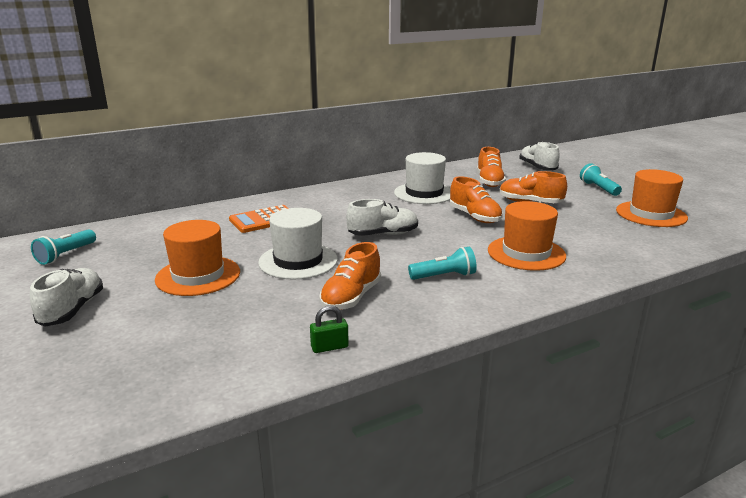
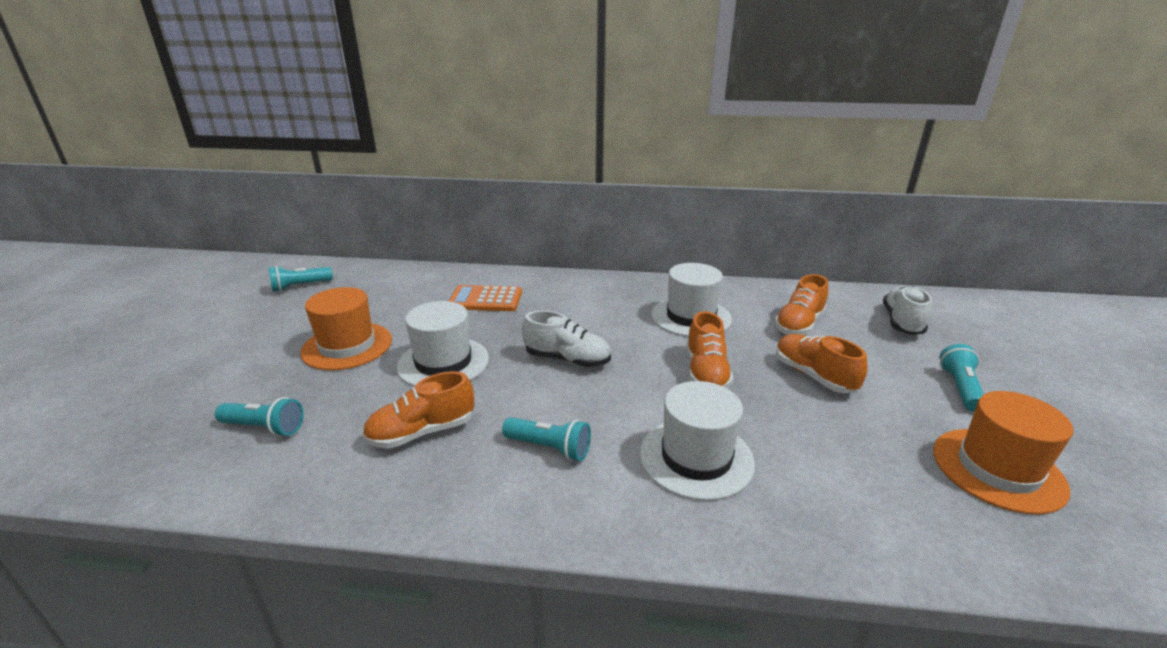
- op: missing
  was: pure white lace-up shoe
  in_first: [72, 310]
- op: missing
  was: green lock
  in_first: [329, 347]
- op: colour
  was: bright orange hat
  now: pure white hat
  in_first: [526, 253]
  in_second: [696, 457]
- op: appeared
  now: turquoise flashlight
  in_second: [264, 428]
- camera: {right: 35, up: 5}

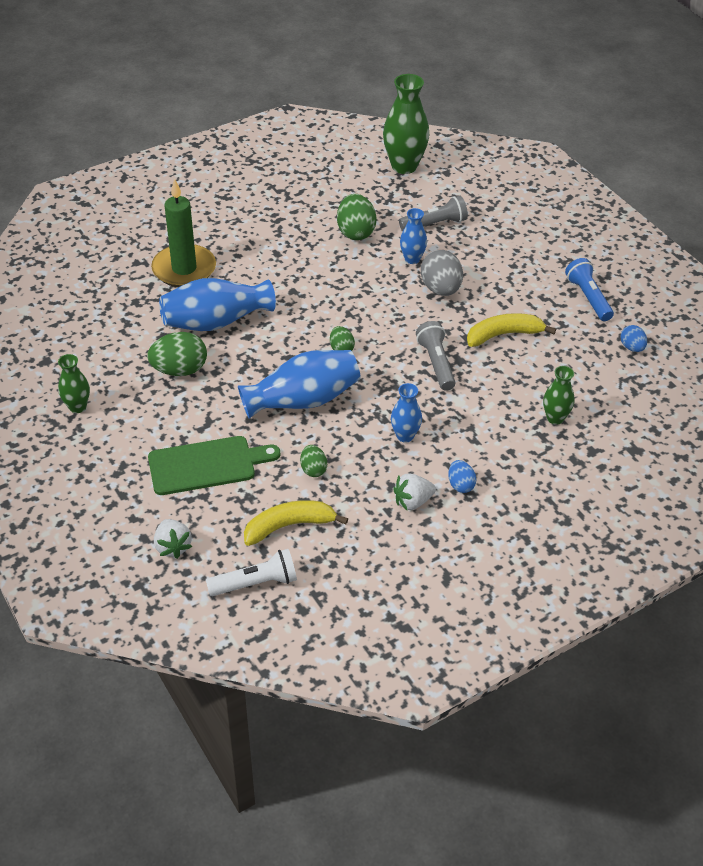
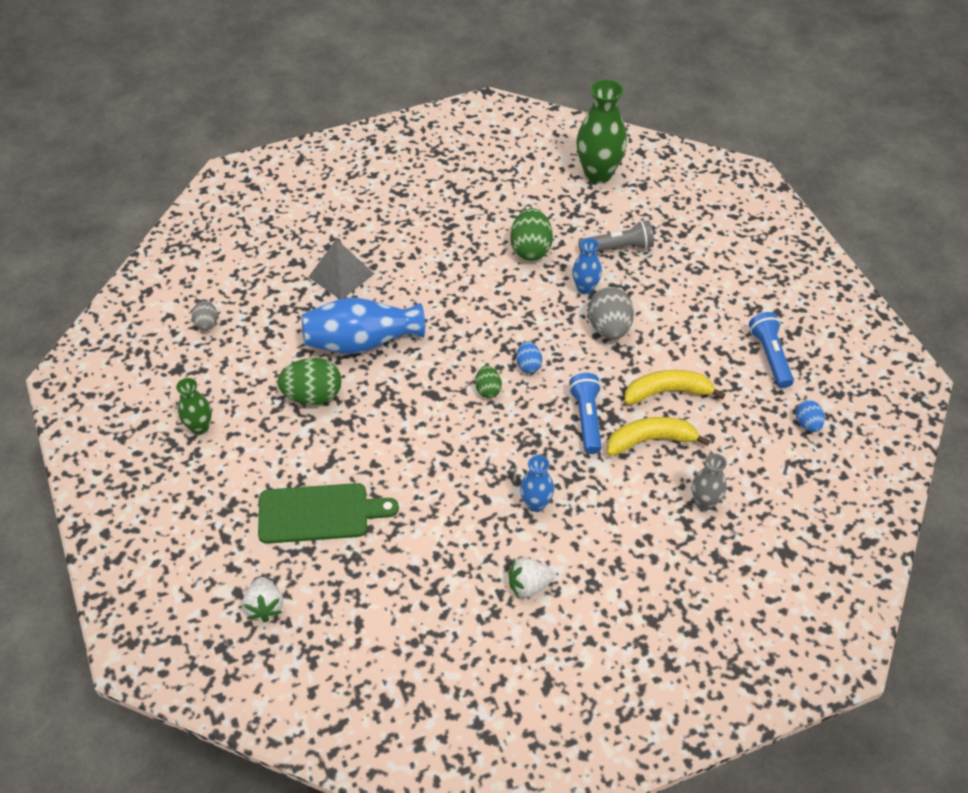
- op: exchanged
  was: green wax candle
  now: gray pyramid
  in_first: [184, 269]
  in_second: [341, 275]
- op: missing
  was: pure white flashlight
  in_first: [255, 583]
- op: missing
  was: cobalt tall vase
  in_first: [303, 400]
- op: relocated
  was: yellow toy banana
  in_first: [289, 526]
  in_second: [650, 440]
- op: missing
  was: green egg
  in_first: [313, 469]
- op: colour
  was: gray flashlight
  now: cobalt flashlight
  in_first: [436, 363]
  in_second: [587, 419]
- op: relocated
  was: cobalt egg
  in_first: [460, 485]
  in_second: [528, 365]
- op: colour
  was: green tall vase
  now: gray tall vase
  in_first: [555, 418]
  in_second: [704, 502]
- op: appeared
  now: gray egg
  in_second: [207, 324]
- camera: {right: 10, up: 5}

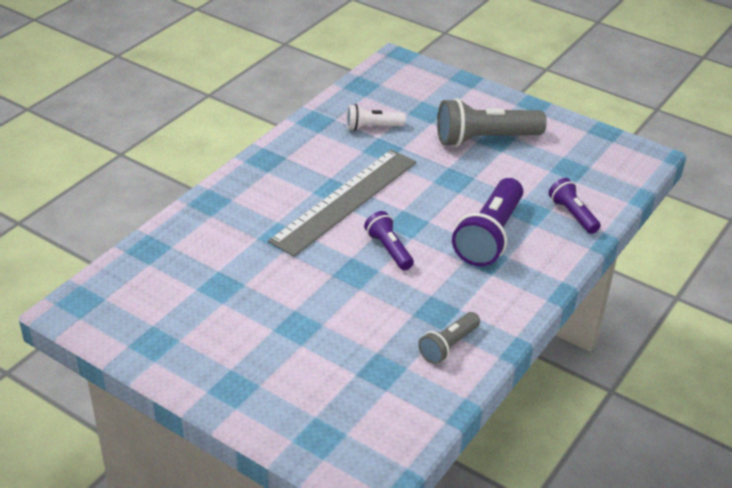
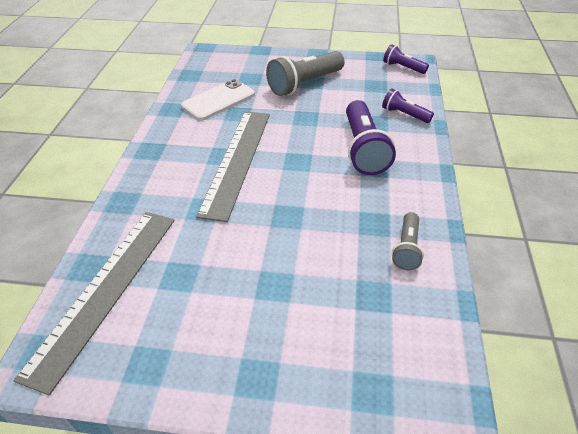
- op: exchanged
  was: pure white flashlight
  now: pure white smartphone
  in_first: [372, 127]
  in_second: [218, 100]
- op: relocated
  was: royal purple flashlight
  in_first: [389, 249]
  in_second: [403, 68]
- op: appeared
  now: gray ruler
  in_second: [106, 290]
- camera: {right: -25, up: 5}

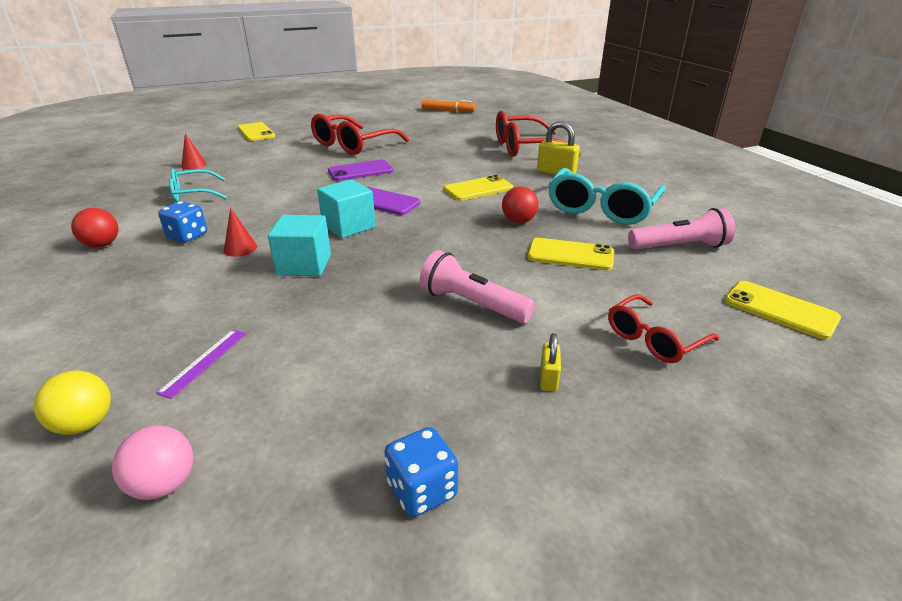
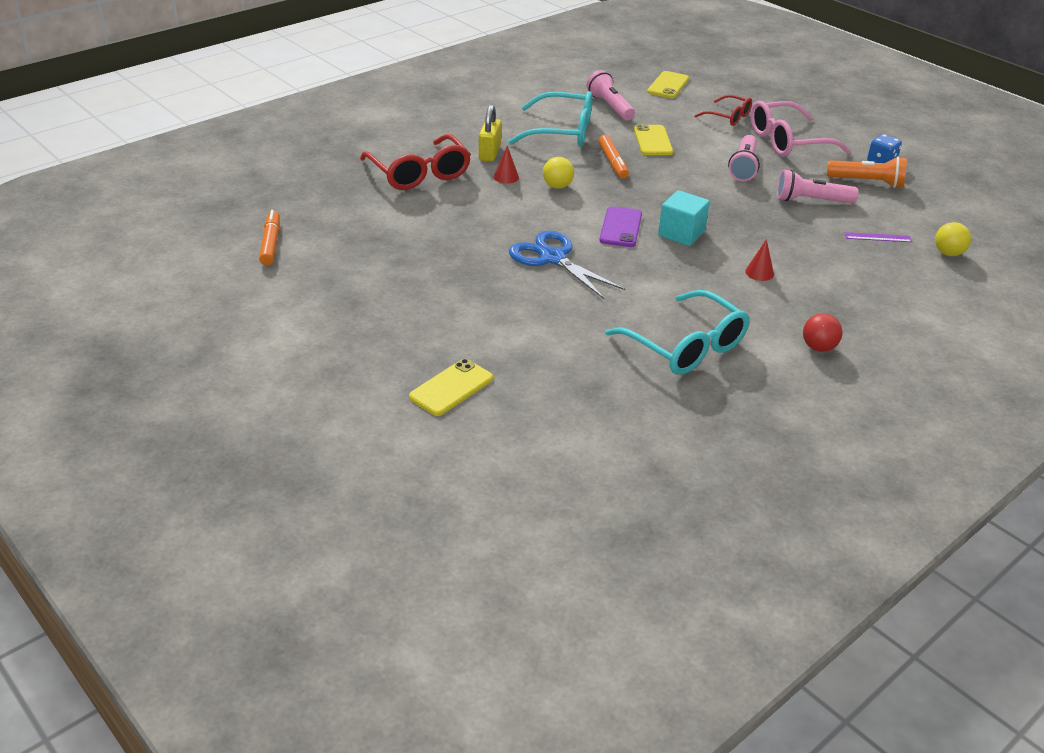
- op: missing
  was: rosy ball
  in_first: [164, 484]
- op: missing
  was: cobalt dice
  in_first: [187, 236]
- op: size
  was: turquoise spectacles
  in_first: [193, 193]
  in_second: [685, 346]
  ratio: 1.71
- op: relocated
  was: scarlet solid cone
  in_first: [194, 165]
  in_second: [506, 177]
- op: missing
  was: turquoise cube
  in_first: [304, 265]
- op: missing
  was: scarlet spectacles
  in_first: [353, 145]
- op: exchanged
  was: royal purple smartphone
  now: cobalt pair of scissors
  in_first: [360, 171]
  in_second: [552, 258]
- op: exchanged
  was: yellow smartphone
  now: yellow ball
  in_first: [478, 189]
  in_second: [557, 186]
- op: exchanged
  was: scarlet ball
  now: bright orange marker
  in_first: [518, 221]
  in_second: [613, 162]
- op: exchanged
  was: yellow lock
  now: rosy spectacles
  in_first: [548, 378]
  in_second: [787, 141]
- op: appeared
  now: rosy flashlight
  in_second: [811, 201]
- op: appeared
  now: bright orange flashlight
  in_second: [867, 182]
- camera: {right: -110, up: 5}

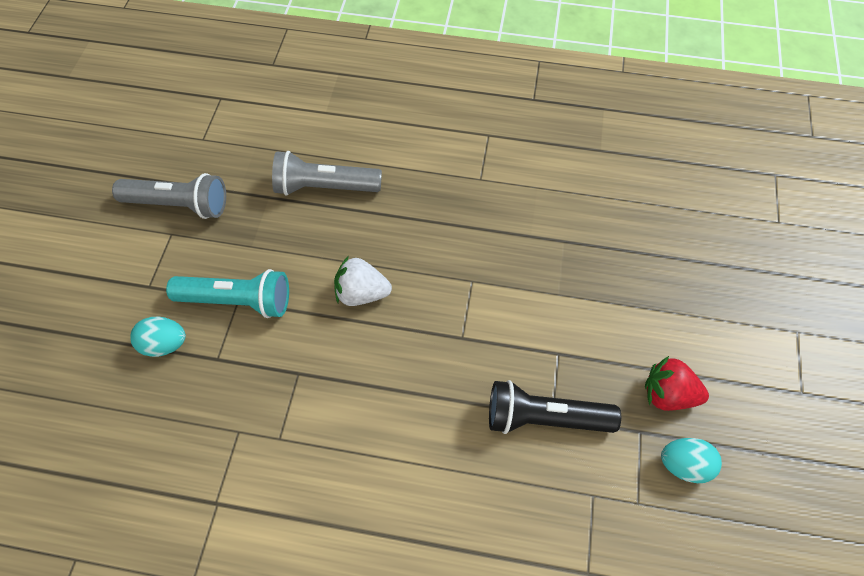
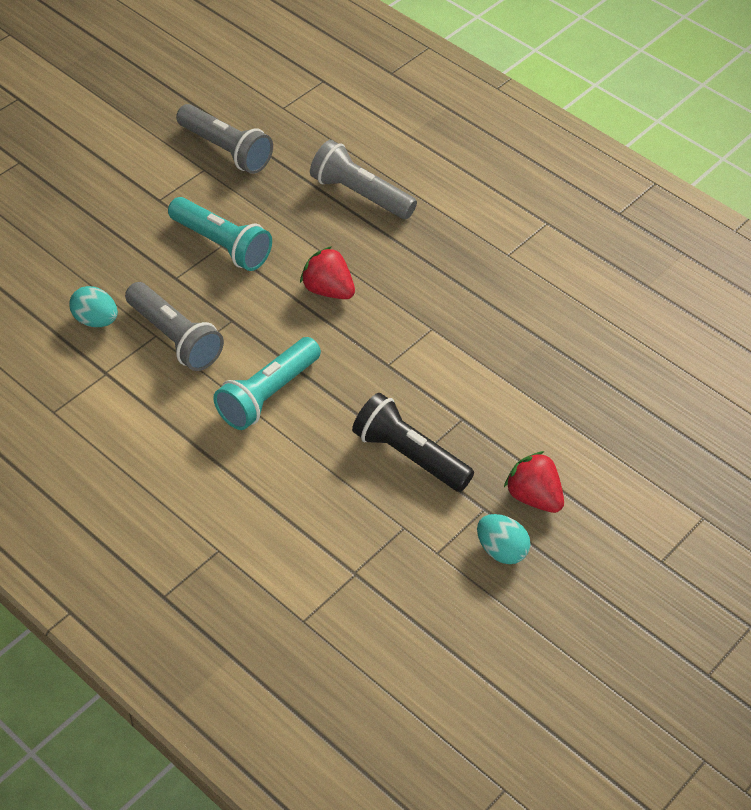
- op: relocated
  was: turquoise egg
  in_first: [164, 344]
  in_second: [95, 320]
- op: colour
  was: pure white strawberry
  now: scarlet strawberry
  in_first: [361, 293]
  in_second: [328, 290]
- op: appeared
  now: gray flashlight
  in_second: [174, 338]
- op: appeared
  now: turquoise flashlight
  in_second: [268, 395]
- camera: {right: 30, up: -10}

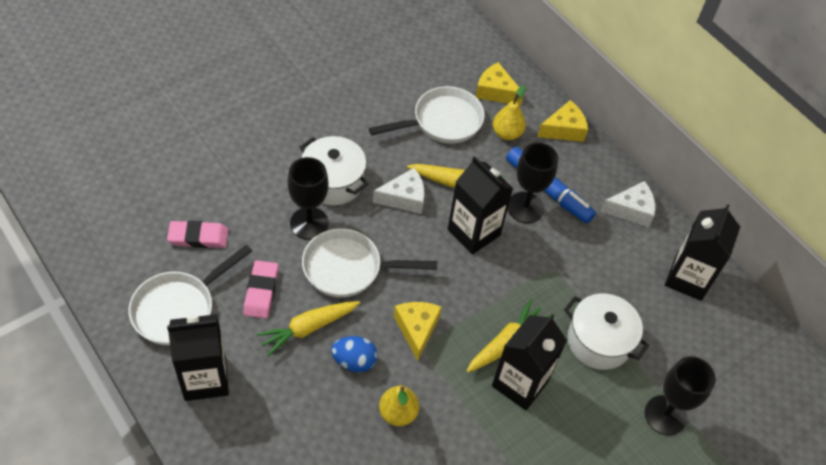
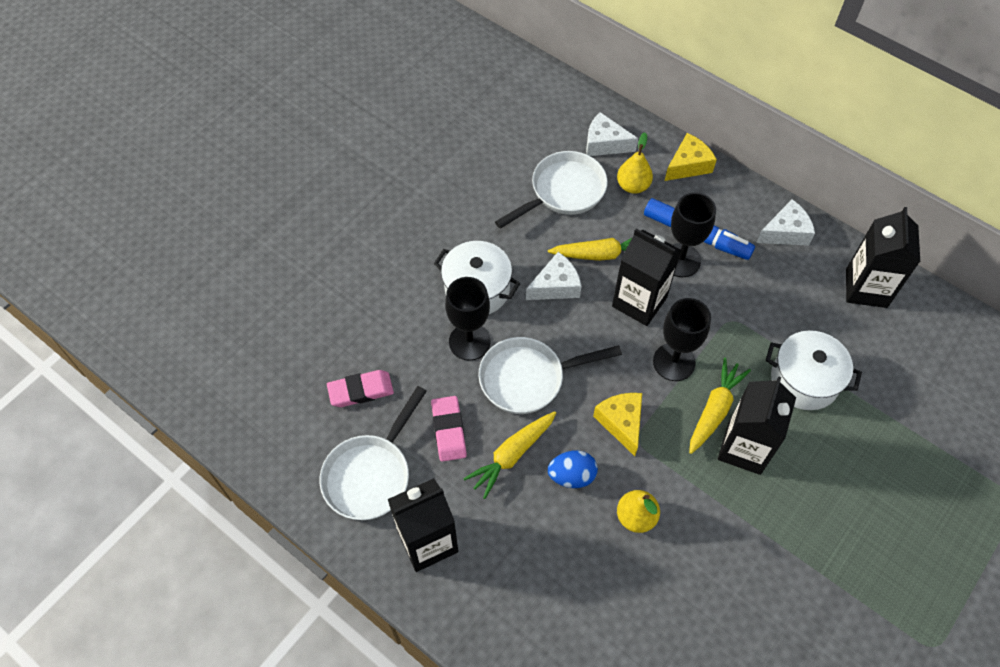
- op: colour
  was: yellow cheese
  now: pure white cheese
  in_first: [495, 91]
  in_second: [604, 143]
- op: relocated
  was: ebony wine glass
  in_first: [665, 415]
  in_second: [674, 362]
- camera: {right: -10, up: 5}

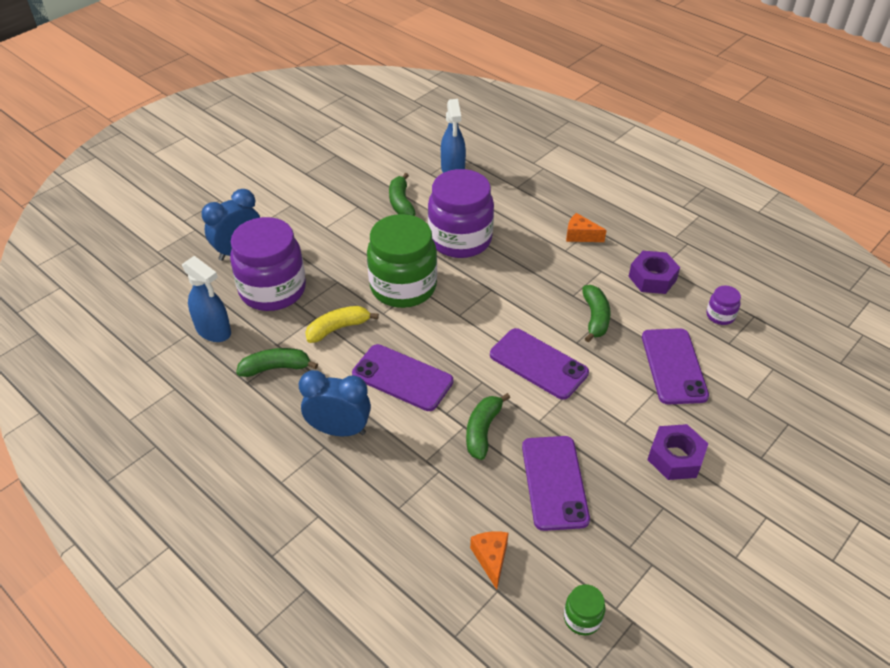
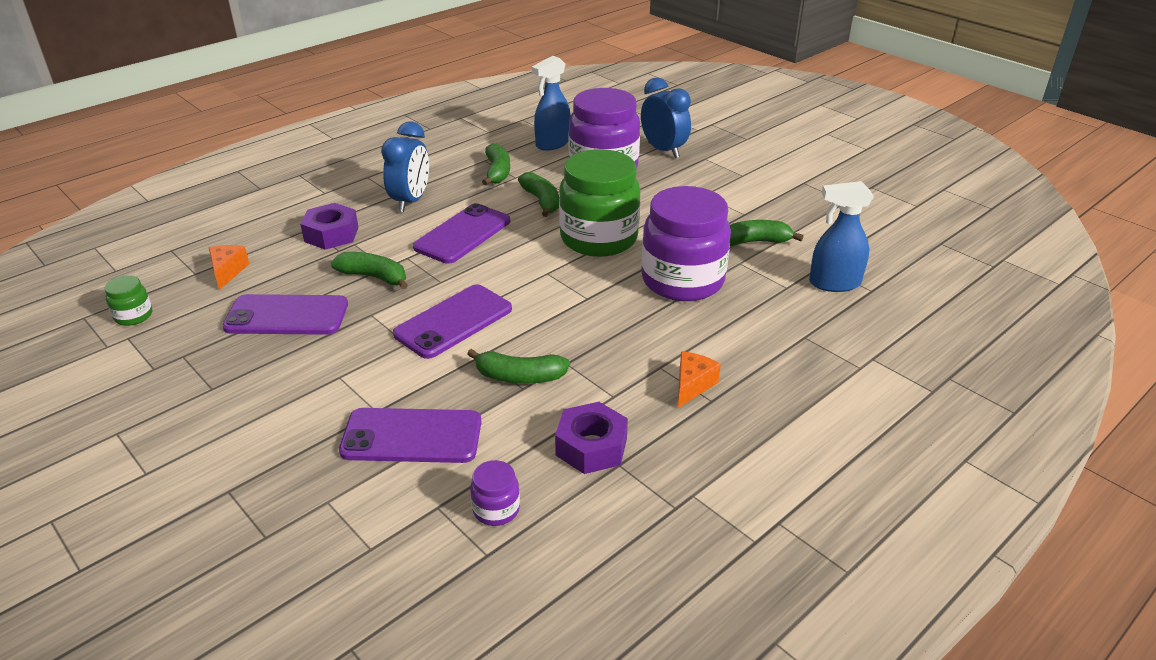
- op: colour
  was: yellow toy banana
  now: green toy banana
  in_first: [338, 328]
  in_second: [542, 201]
- op: spun
  was: bright orange cheese
  in_first: [491, 558]
  in_second: [227, 272]
  clockwise: -90
- op: relocated
  was: royal purple nut
  in_first: [675, 458]
  in_second: [331, 234]
- camera: {right: 95, up: -10}

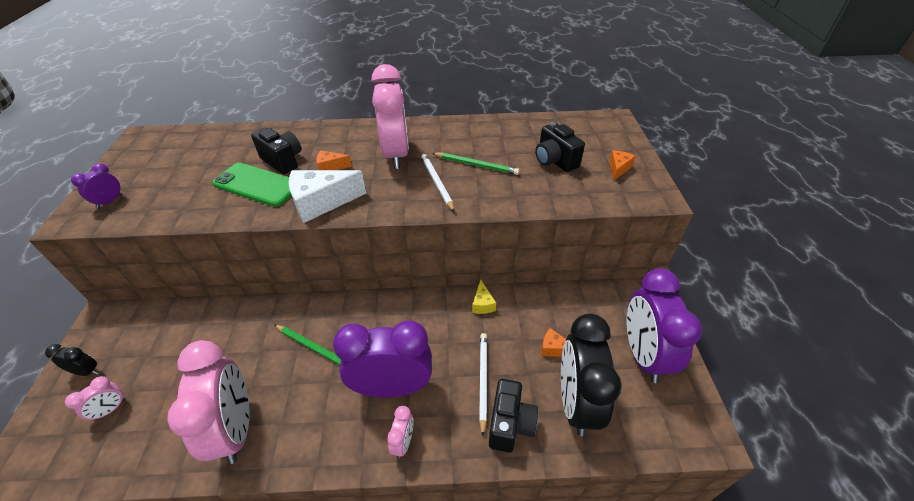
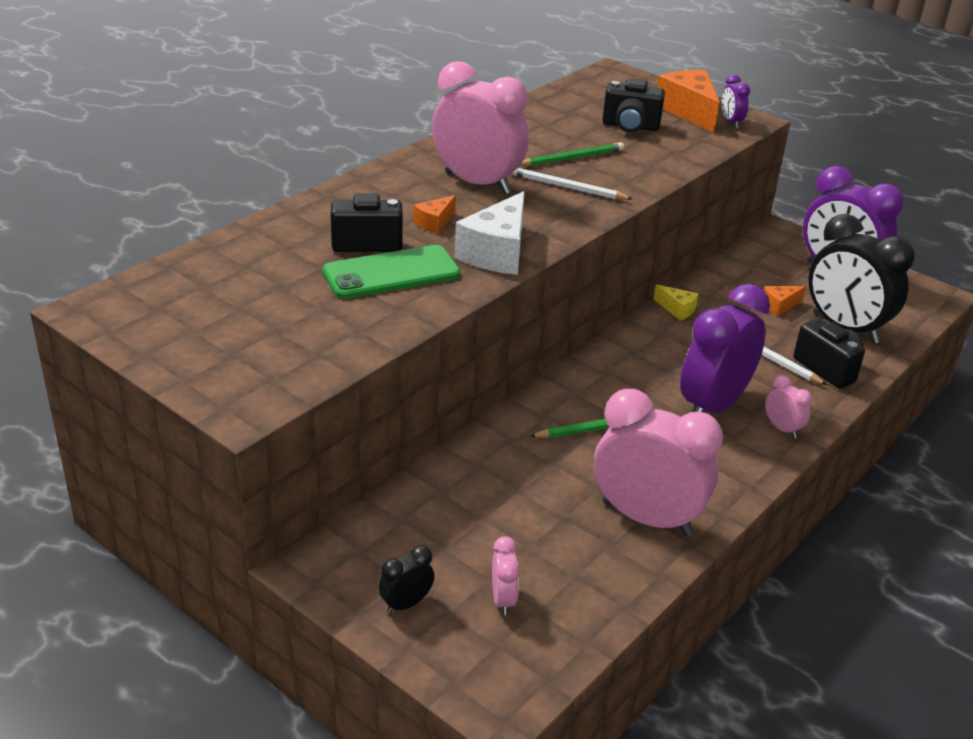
- op: relocated
  was: royal purple bedside clock
  in_first: [110, 201]
  in_second: [731, 122]
- op: size
  was: bright orange cheese
  in_first: [618, 169]
  in_second: [689, 111]
  ratio: 1.97
- camera: {right: -50, up: -10}

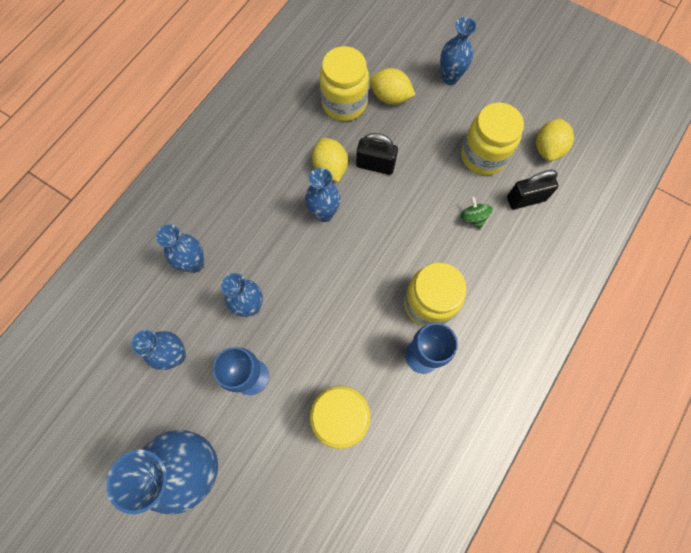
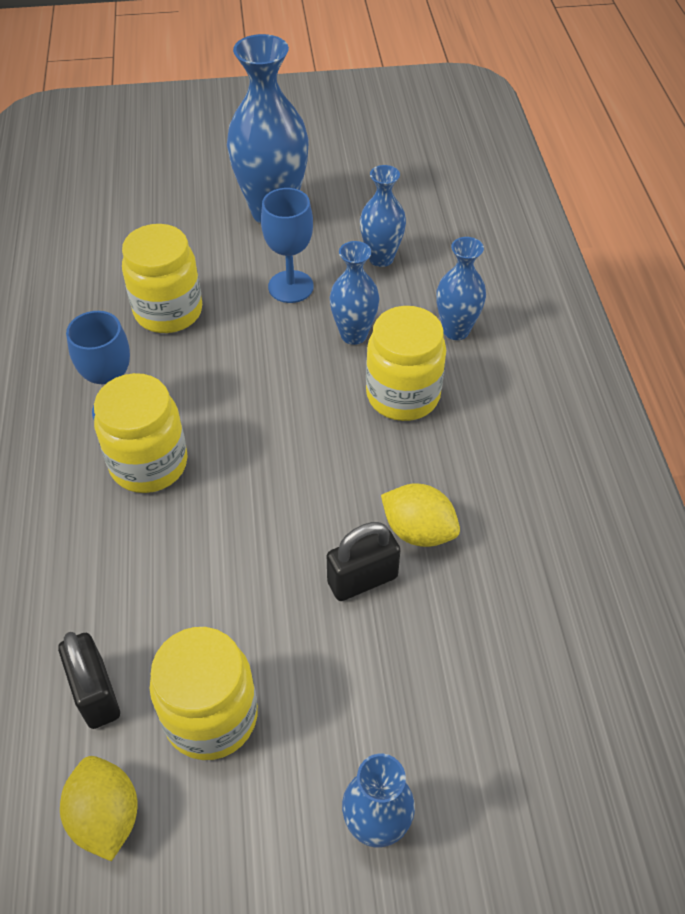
- op: missing
  was: cobalt tall vase
  in_first: [324, 213]
- op: relocated
  was: yellow jam jar
  in_first: [344, 103]
  in_second: [403, 395]
- op: missing
  was: yellow lemon
  in_first: [390, 97]
- op: missing
  was: green whirligig
  in_first: [473, 218]
- op: spun
  was: ebony lock
  in_first: [526, 199]
  in_second: [96, 693]
  clockwise: -60
- camera: {right: 140, up: -20}

